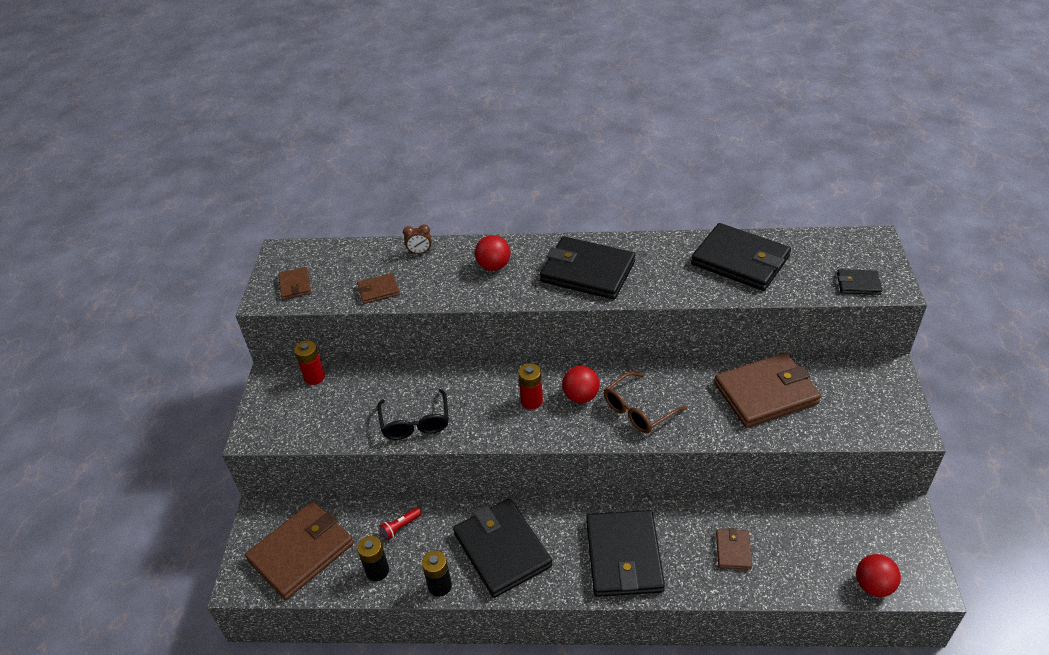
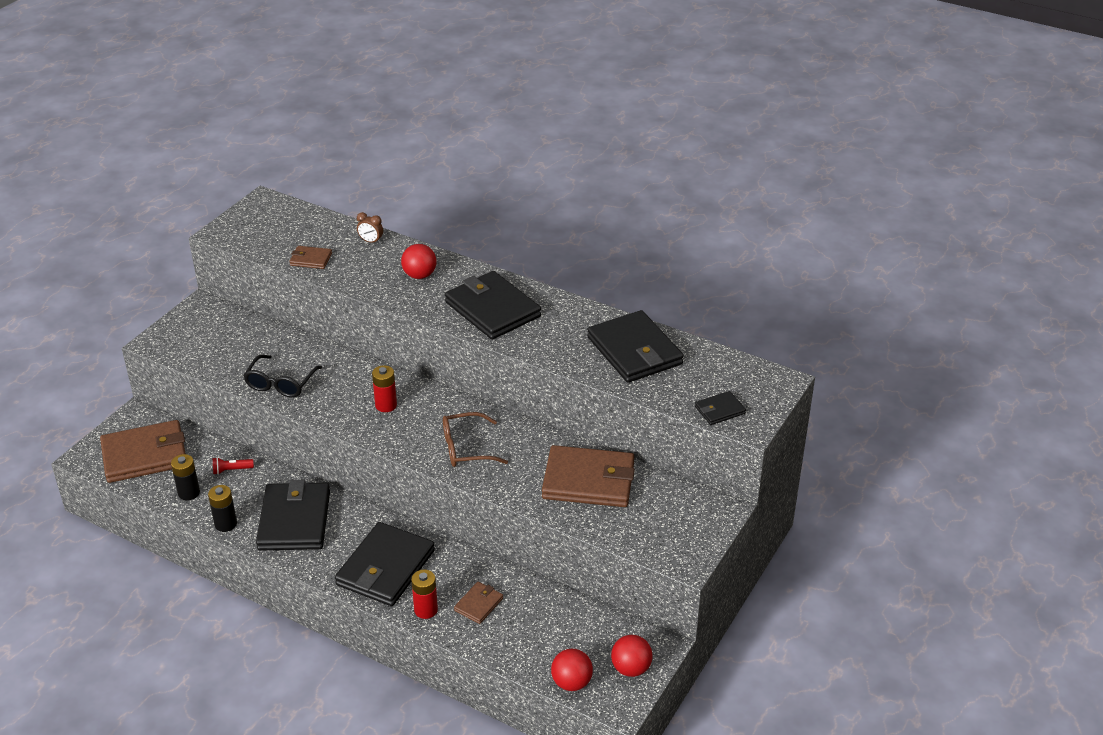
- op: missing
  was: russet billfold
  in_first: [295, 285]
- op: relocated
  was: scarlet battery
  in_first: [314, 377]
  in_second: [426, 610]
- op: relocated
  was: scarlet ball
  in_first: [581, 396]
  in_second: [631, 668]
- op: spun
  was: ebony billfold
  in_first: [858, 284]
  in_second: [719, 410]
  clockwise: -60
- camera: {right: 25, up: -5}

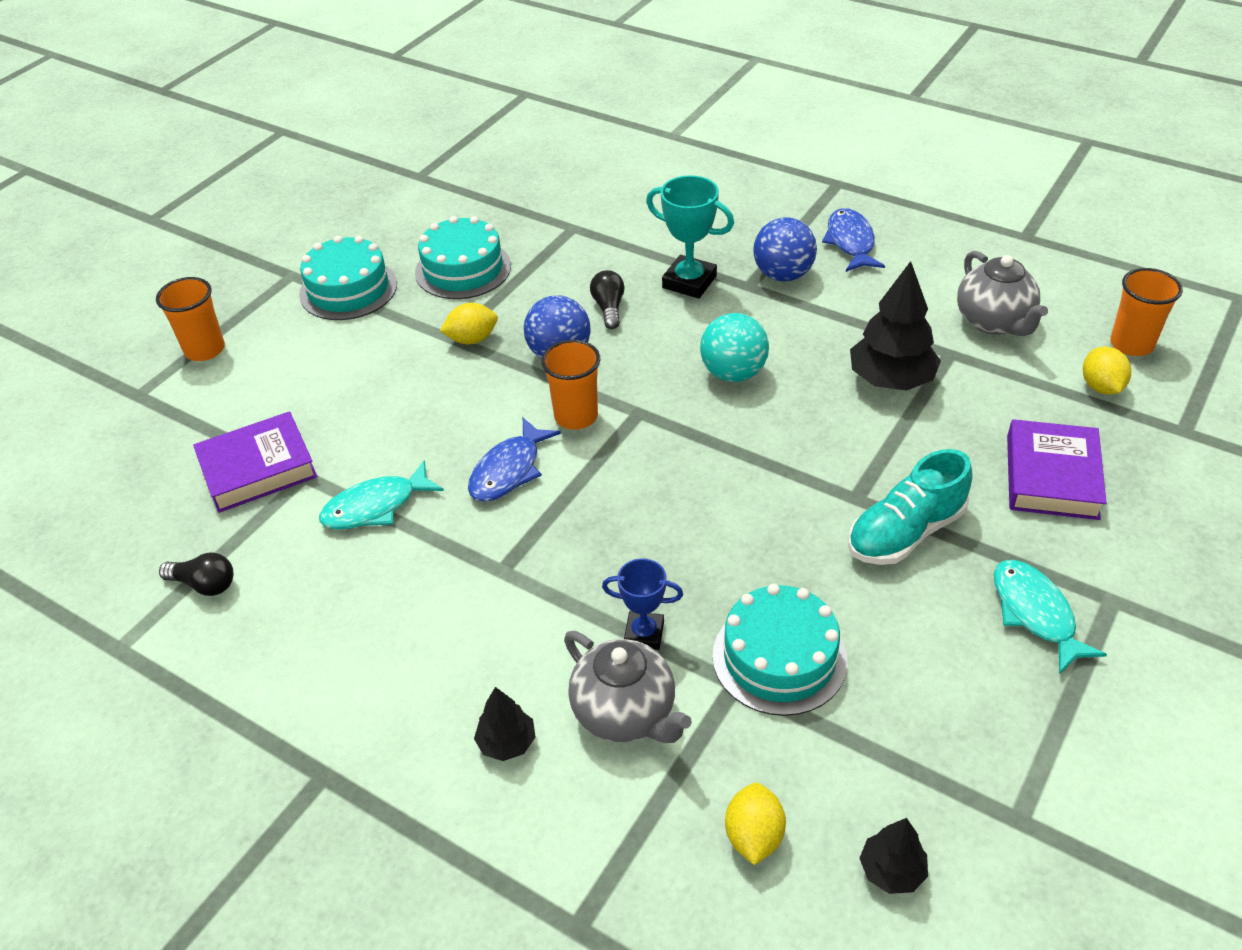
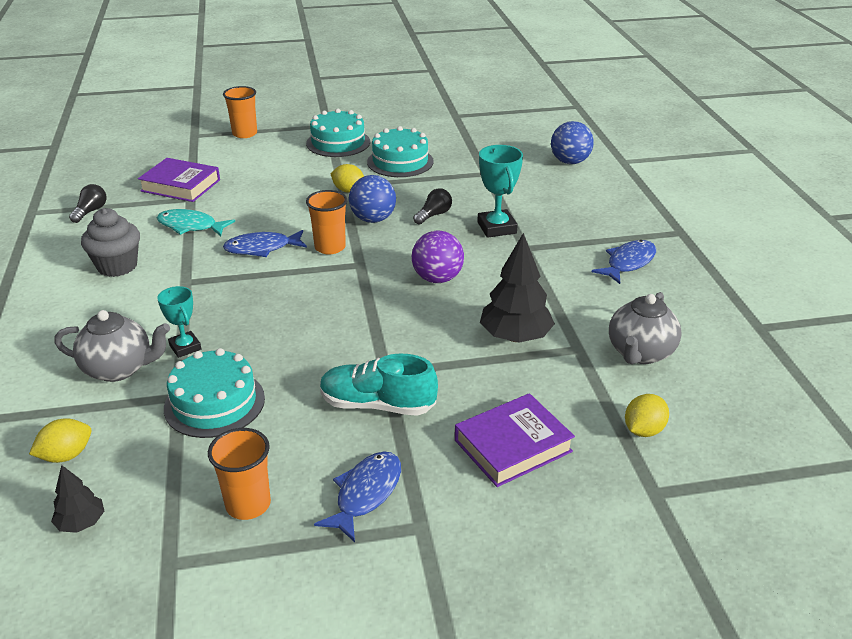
- op: spun
  was: ebony light bulb
  in_first: [204, 584]
  in_second: [90, 211]
  clockwise: -135
- op: missing
  was: ebony fir tree
  in_first: [507, 743]
- op: spun
  was: gray china teapot
  in_first: [625, 713]
  in_second: [119, 369]
  clockwise: -90
- op: colour
  was: cobalt award cup
  now: turquoise award cup
  in_first: [644, 633]
  in_second: [185, 347]
- op: colour
  was: turquoise ball
  now: royal purple ball
  in_first: [733, 373]
  in_second: [437, 278]
- op: relocated
  was: cobalt ball
  in_first: [783, 275]
  in_second: [570, 162]
- op: colour
  was: turquoise toy fish
  now: cobalt toy fish
  in_first: [1035, 613]
  in_second: [366, 494]
- op: relocated
  was: bright orange tumbler
  in_first: [1131, 344]
  in_second: [248, 504]
- op: appeared
  now: gray cupcake
  in_second: [117, 266]
- camera: {right: 45, up: -10}

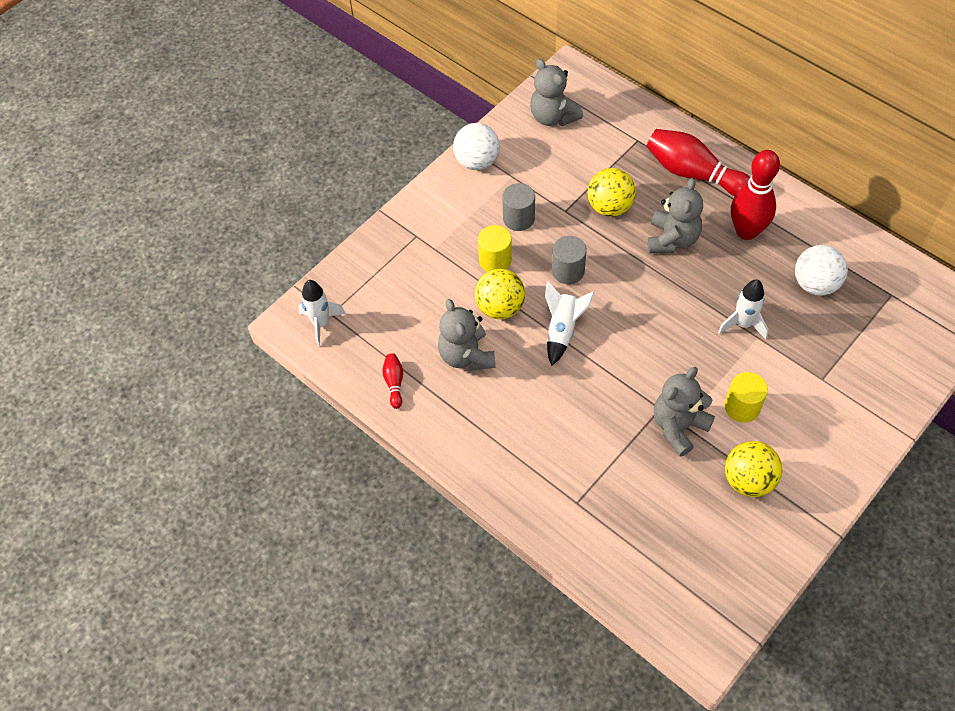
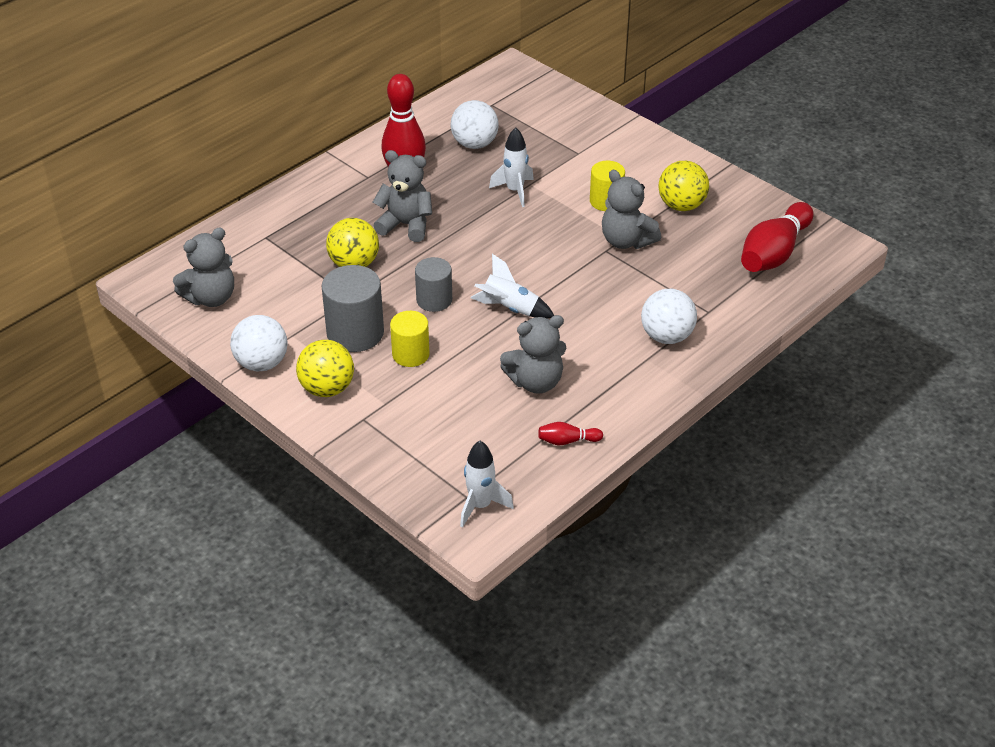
- op: relocated
  was: yellow ball
  in_first: [500, 307]
  in_second: [327, 388]
- op: size
  was: gray solid cylinder
  in_first: [518, 218]
  in_second: [355, 333]
  ratio: 1.56
- op: relocated
  was: scarlet tenpin
  in_first: [694, 174]
  in_second: [774, 253]
- op: appeared
  now: pure white ball
  in_second: [666, 336]
- camera: {right: -90, up: -15}

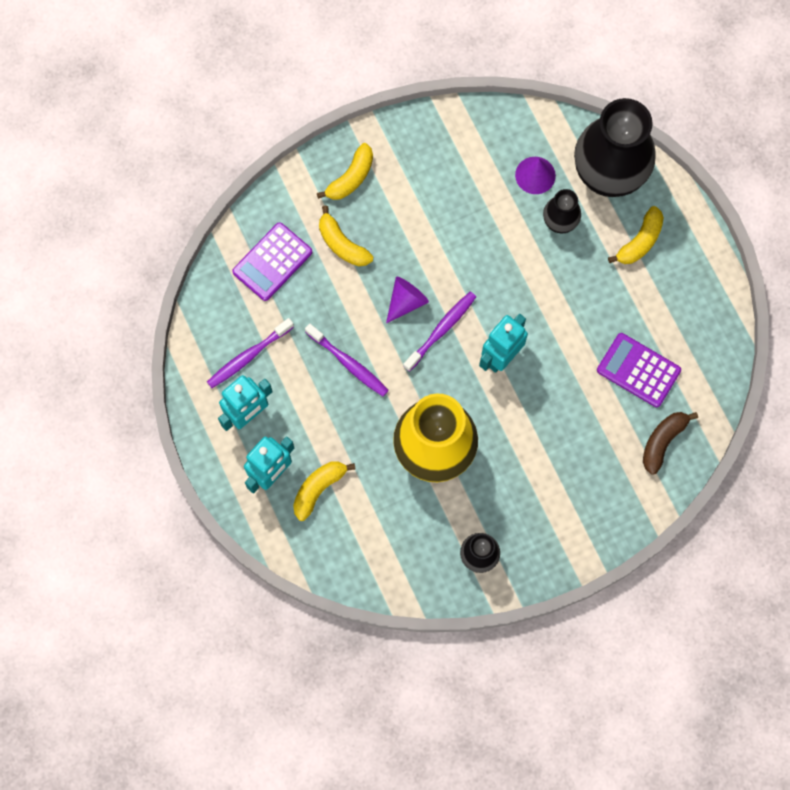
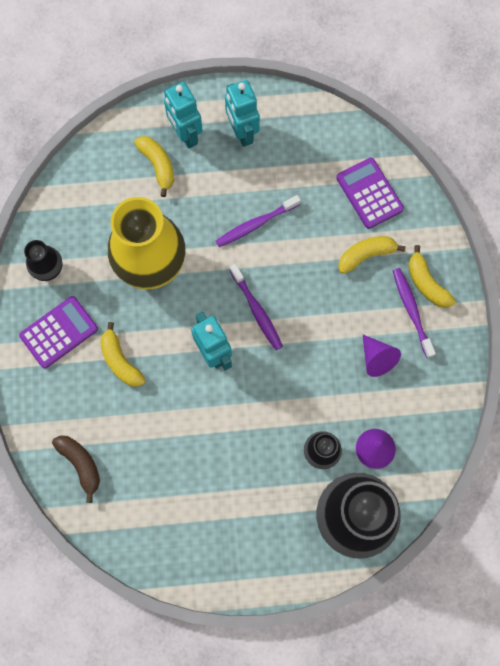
- op: relocated
  was: royal purple toothbrush
  in_first: [248, 356]
  in_second: [411, 311]
- op: relocated
  was: royal purple solid cone
  in_first: [406, 301]
  in_second: [377, 359]
- op: relocated
  was: royal purple adding machine
  in_first: [638, 370]
  in_second: [59, 332]
- op: relocated
  was: yellow toy banana
  in_first: [640, 241]
  in_second: [120, 361]
- camera: {right: 110, up: 0}

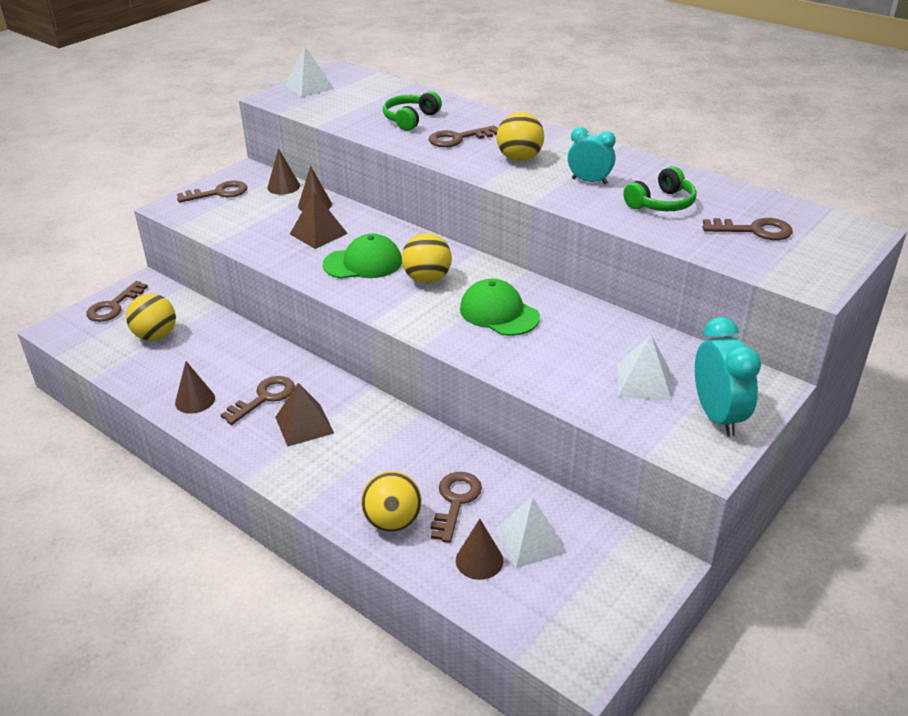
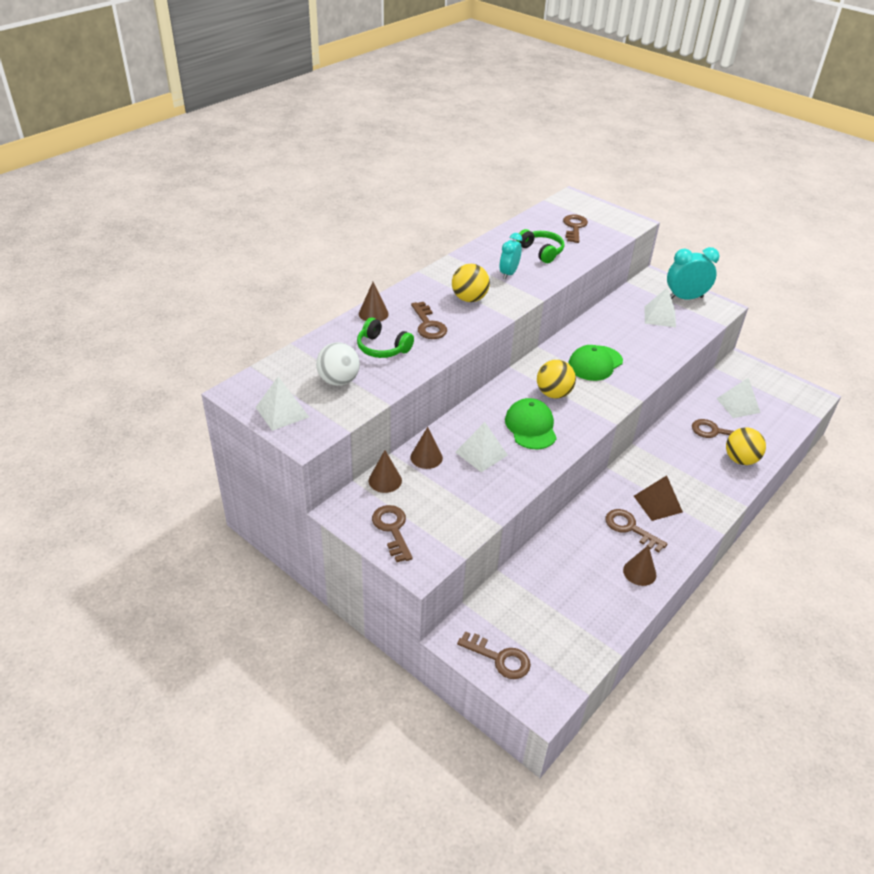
- op: missing
  was: yellow ball
  in_first: [156, 336]
- op: colour
  was: russet pyramid
  now: pure white pyramid
  in_first: [318, 233]
  in_second: [481, 453]
- op: relocated
  was: russet solid cone
  in_first: [479, 560]
  in_second: [373, 313]
- op: appeared
  now: pure white ball
  in_second: [338, 380]
- camera: {right: -90, up: 5}

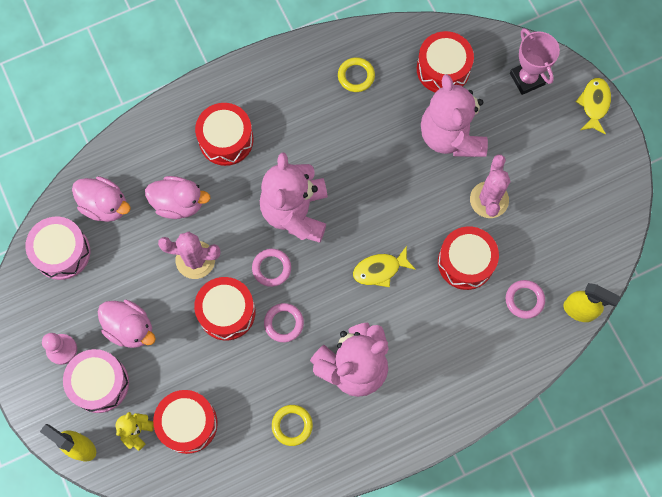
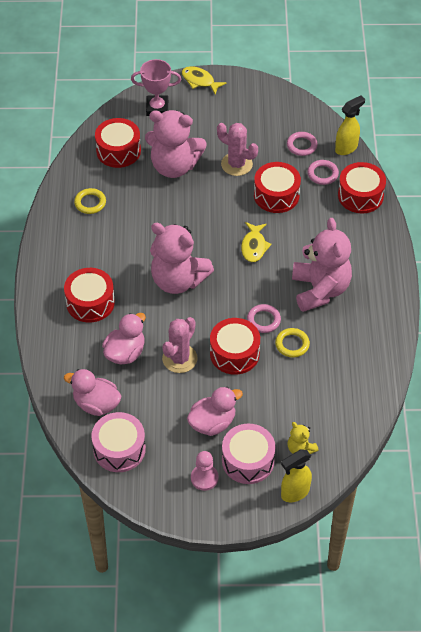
- op: spun
  was: rosy toy duck
  in_first: [105, 205]
  in_second: [96, 404]
  clockwise: -120
- op: relocated
  was: scarlet snare drum
  in_first: [188, 423]
  in_second: [360, 195]
- op: relocated
  was: rosy ring
  in_first: [271, 268]
  in_second: [301, 145]
- op: relocated
  was: yellow ring
  in_first: [292, 425]
  in_second: [292, 344]
- camera: {right: -65, up: -20}

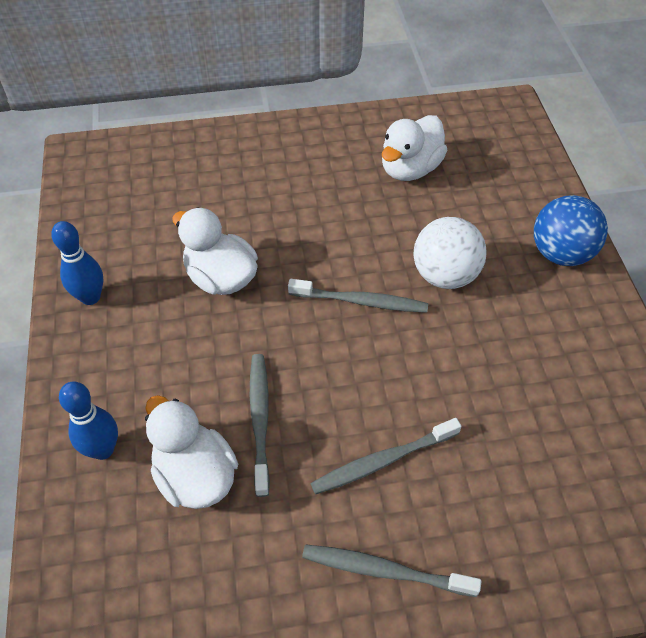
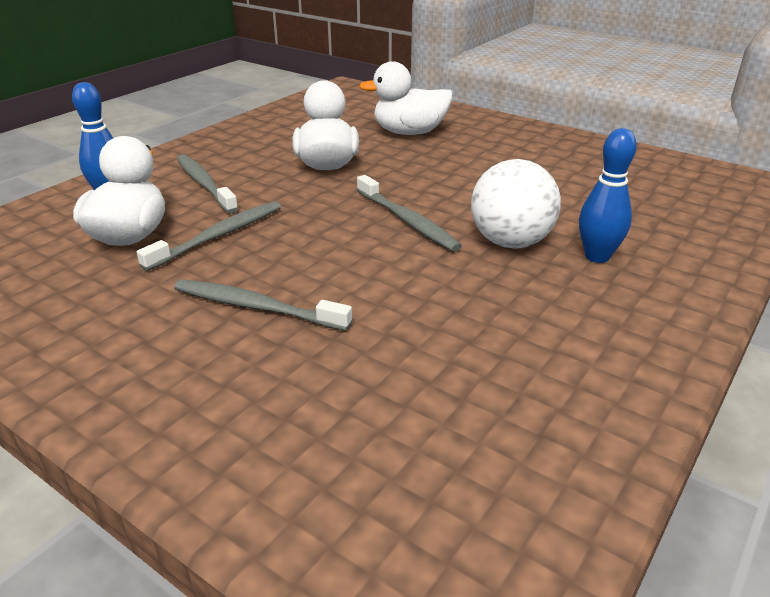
- op: relocated
  was: cobalt tenpin
  in_first: [90, 297]
  in_second: [597, 256]
- op: relocated
  was: gray toothbrush
  in_first: [384, 570]
  in_second: [204, 184]
- op: relocated
  was: pure white toy duck
  in_first: [410, 169]
  in_second: [409, 133]
- op: missing
  was: cobalt ball
  in_first: [560, 253]
- camera: {right: 45, up: -20}

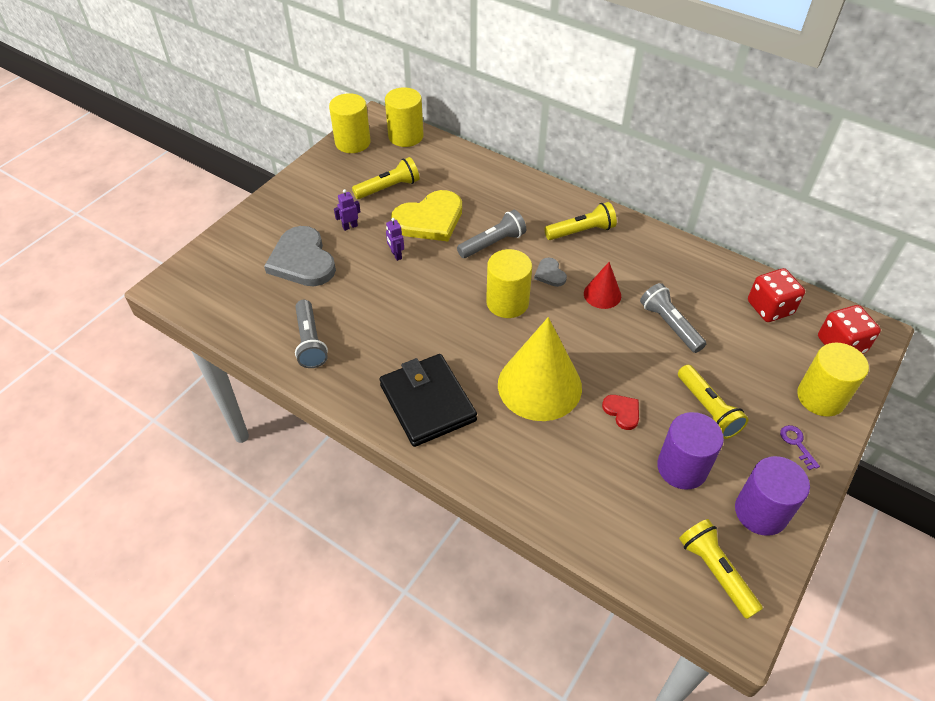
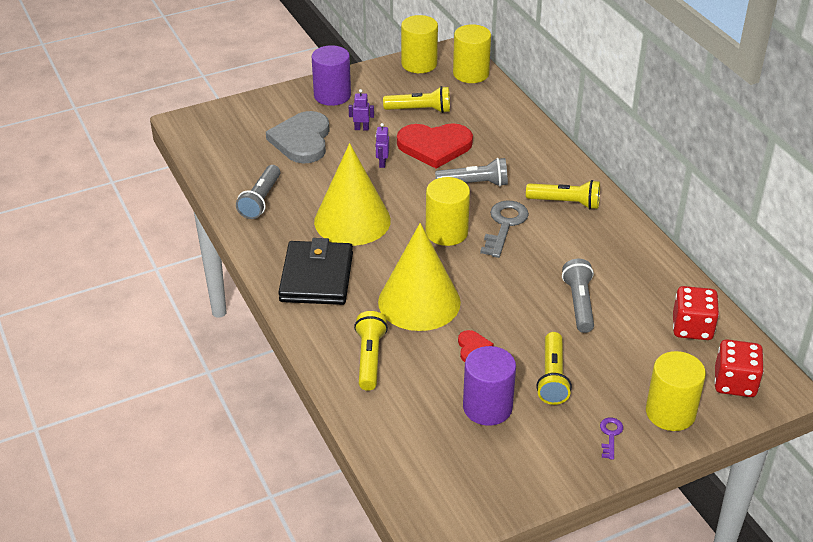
- op: colour
  was: yellow love heart
  now: scarlet love heart
  in_first: [430, 219]
  in_second: [434, 146]
- op: exchanged
  was: gray love heart
  now: gray latchkey
  in_first: [550, 274]
  in_second: [504, 225]
- op: missing
  was: scarlet solid cone
  in_first: [602, 294]
- op: relocated
  was: yellow flashlight
  in_first: [715, 572]
  in_second: [369, 358]
- op: relocated
  was: royal purple solid cylinder
  in_first: [760, 512]
  in_second: [332, 95]
- op: appeared
  now: yellow solid cone
  in_second: [352, 220]
- camera: {right: 30, up: -10}

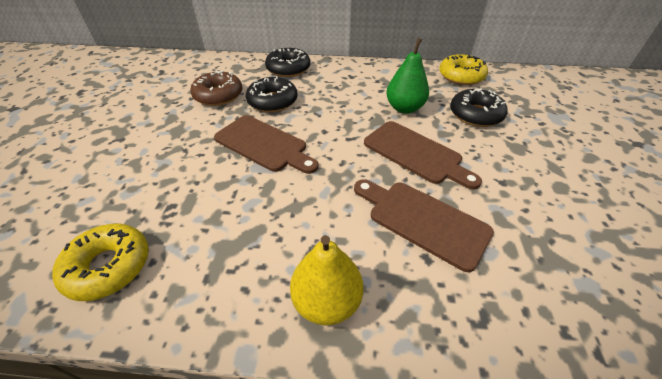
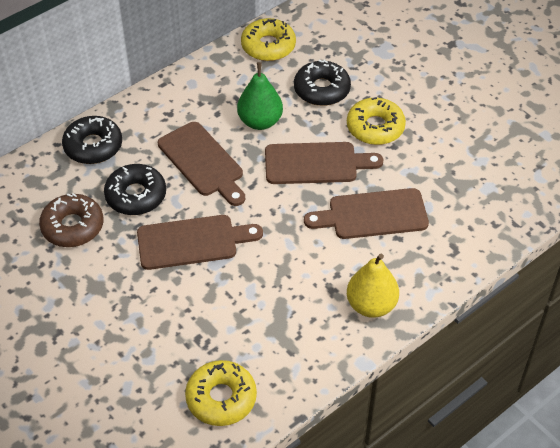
- op: appeared
  now: russet cutting board
  in_second: [202, 162]
- op: appeared
  now: yellow glazed donut
  in_second: [375, 127]
- camera: {right: -45, up: 5}

